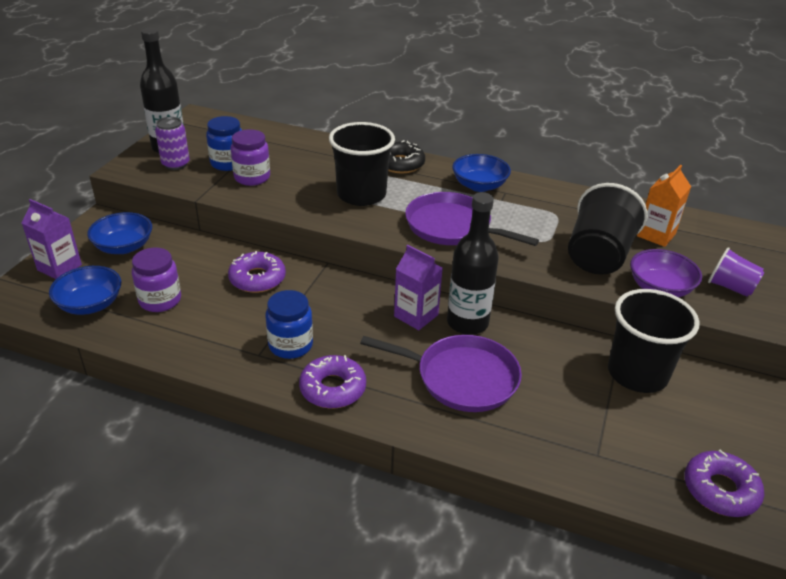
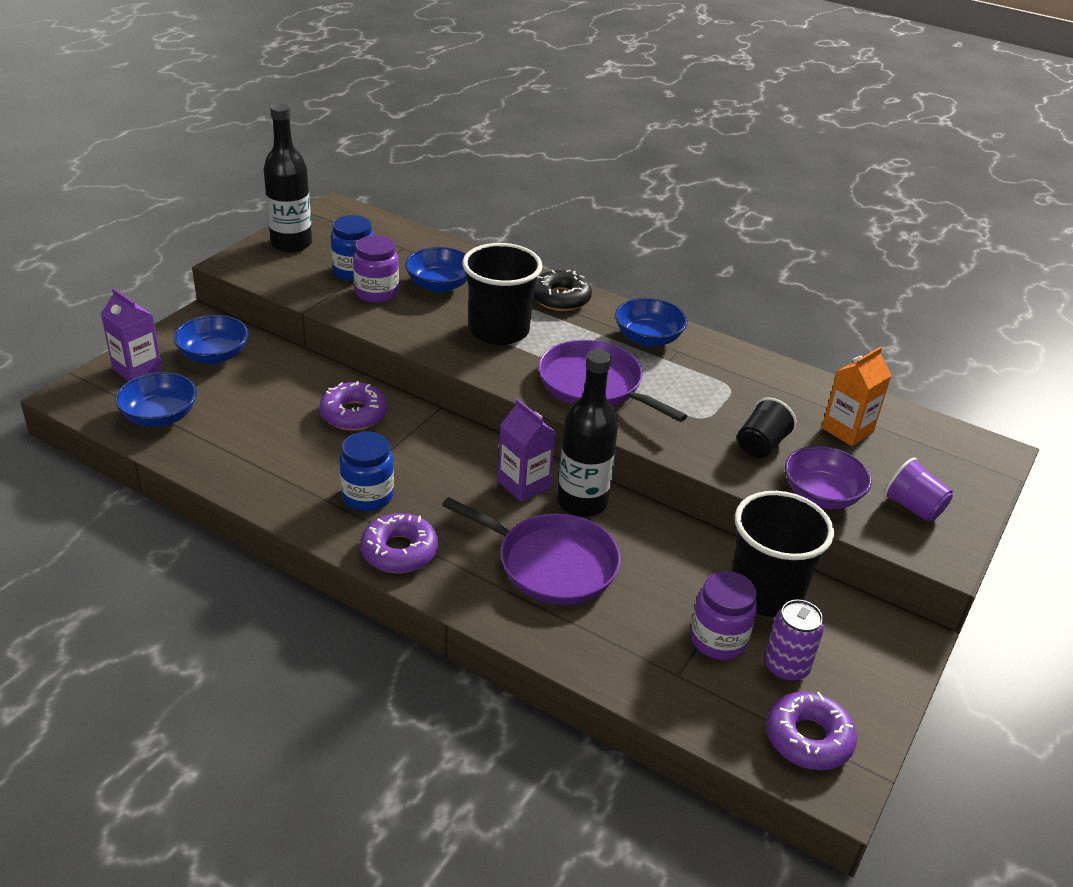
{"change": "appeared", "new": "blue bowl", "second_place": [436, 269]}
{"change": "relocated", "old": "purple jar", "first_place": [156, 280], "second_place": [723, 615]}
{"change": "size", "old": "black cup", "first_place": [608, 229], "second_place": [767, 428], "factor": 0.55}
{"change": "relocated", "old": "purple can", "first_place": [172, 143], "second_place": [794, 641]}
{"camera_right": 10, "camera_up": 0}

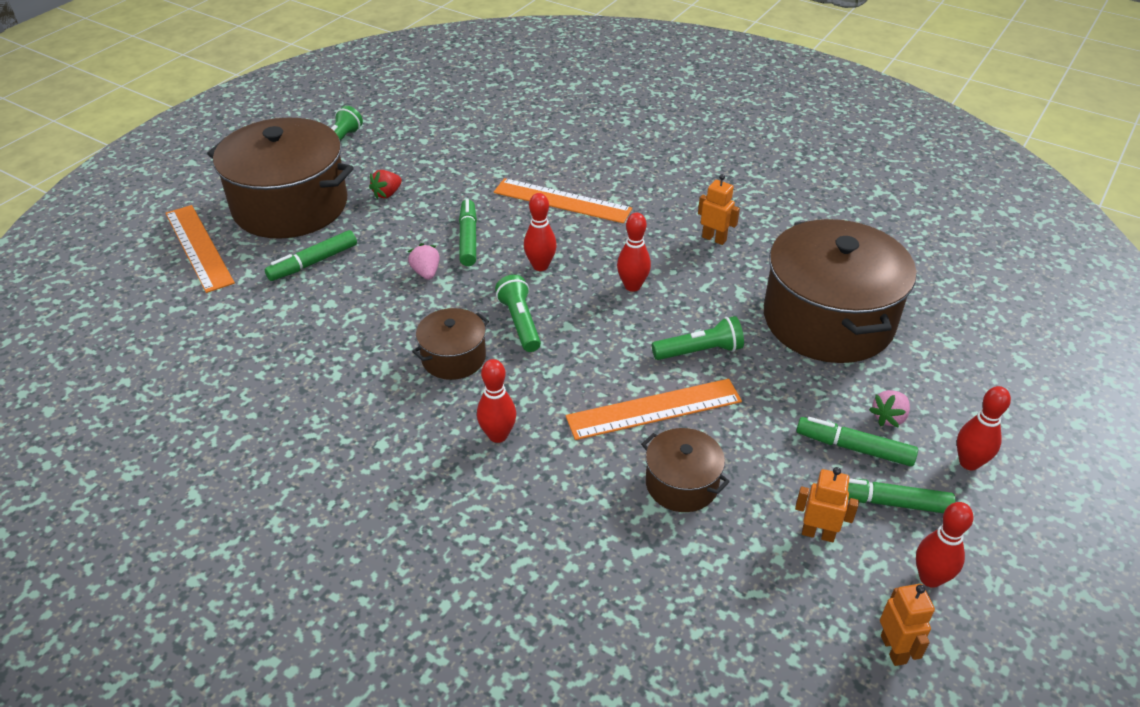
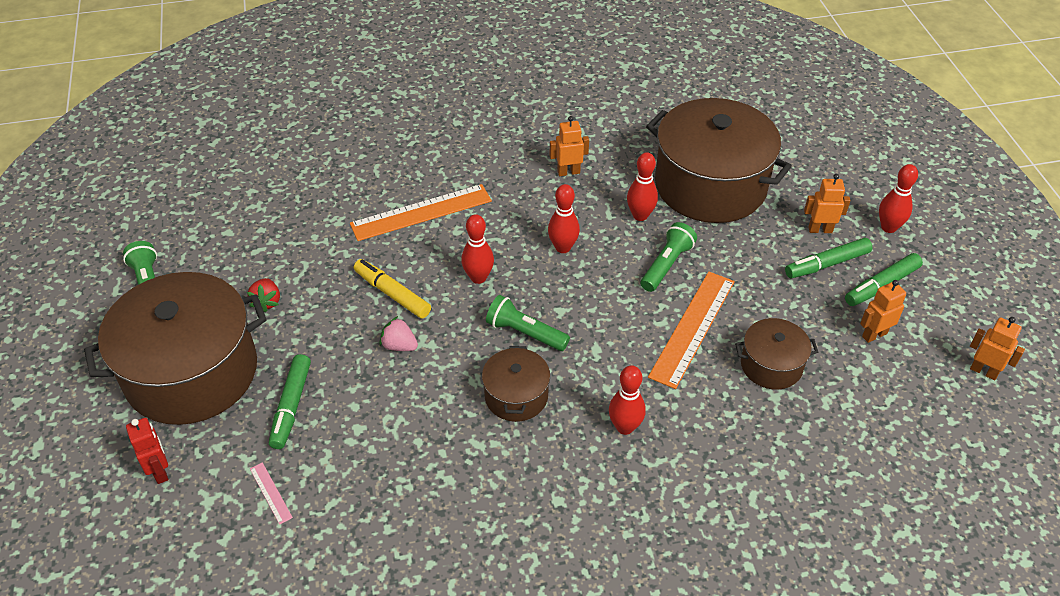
{"change": "exchanged", "old": "orange ruler", "new": "red robot", "first_place": [200, 249], "second_place": [147, 451]}
{"change": "appeared", "new": "pink ruler", "second_place": [271, 493]}
{"change": "colour", "old": "green marker", "new": "yellow marker", "first_place": [468, 232], "second_place": [392, 289]}
{"change": "relocated", "old": "red bowling pin", "first_place": [945, 545], "second_place": [642, 186]}
{"change": "exchanged", "old": "pink strawberry", "new": "orange robot", "first_place": [889, 409], "second_place": [827, 203]}
{"camera_right": -45, "camera_up": 5}

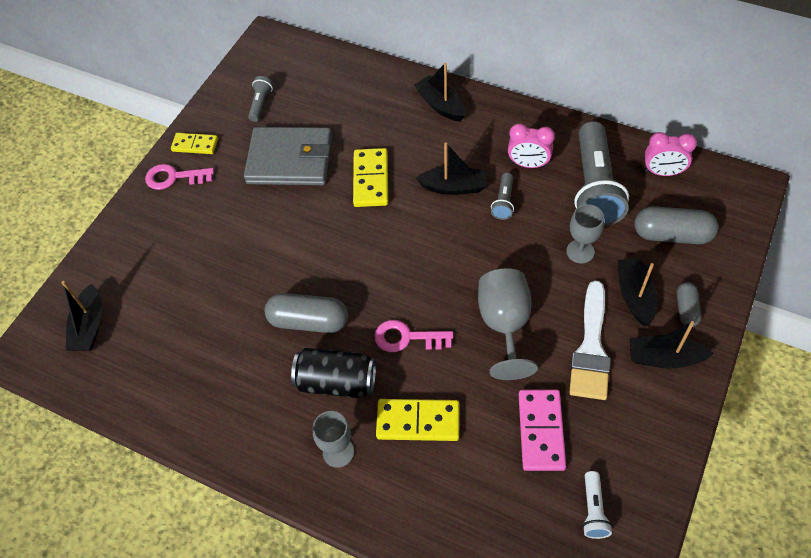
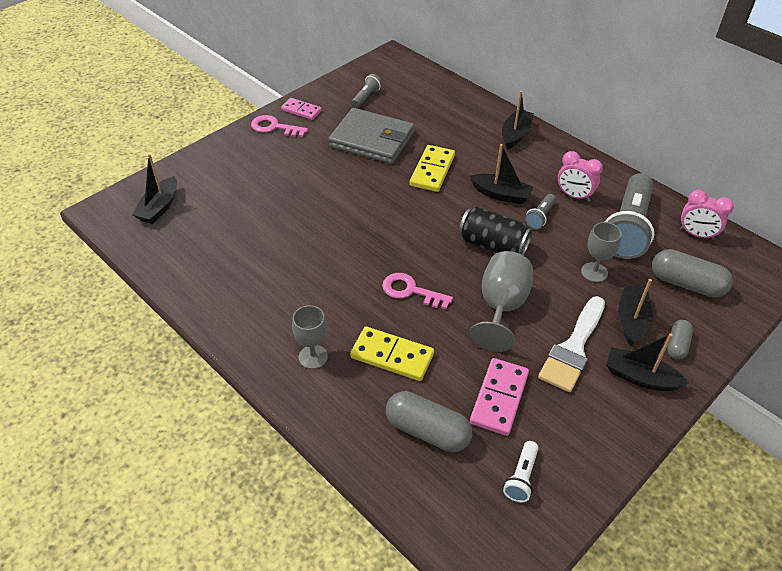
{"change": "colour", "old": "yellow domino", "new": "pink domino", "first_place": [194, 143], "second_place": [301, 109]}
{"change": "relocated", "old": "grey capsule", "first_place": [306, 313], "second_place": [429, 421]}
{"change": "relocated", "old": "black can", "first_place": [333, 373], "second_place": [495, 231]}
{"change": "spun", "old": "black boat", "first_place": [439, 92], "second_place": [518, 120], "degrees": 45}
{"camera_right": 15, "camera_up": -10}

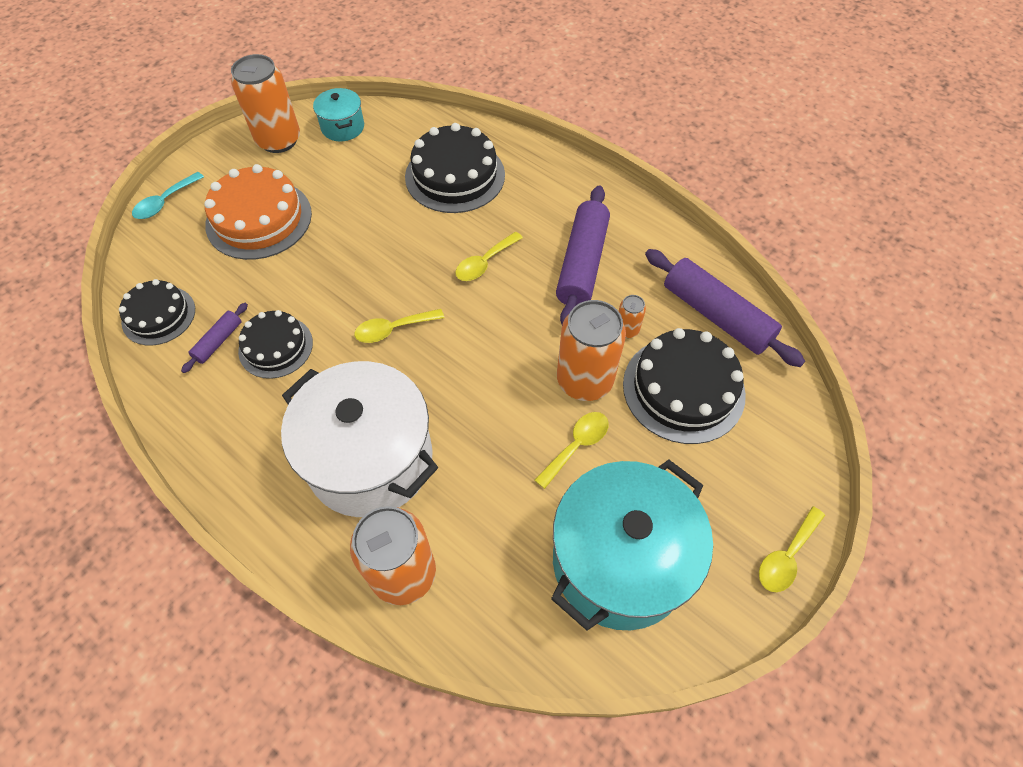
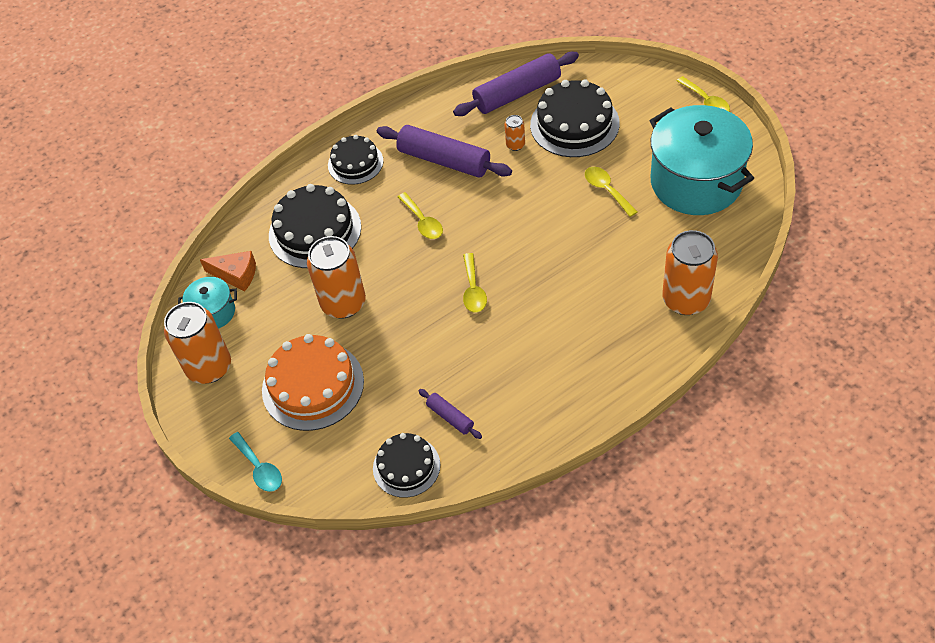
{"change": "appeared", "new": "orange cheese", "second_place": [228, 271]}
{"change": "relocated", "old": "orange can", "first_place": [591, 350], "second_place": [336, 277]}
{"change": "relocated", "old": "black cake", "first_place": [275, 344], "second_place": [355, 160]}
{"change": "missing", "old": "white pot", "first_place": [359, 439]}
{"camera_right": -70, "camera_up": -5}

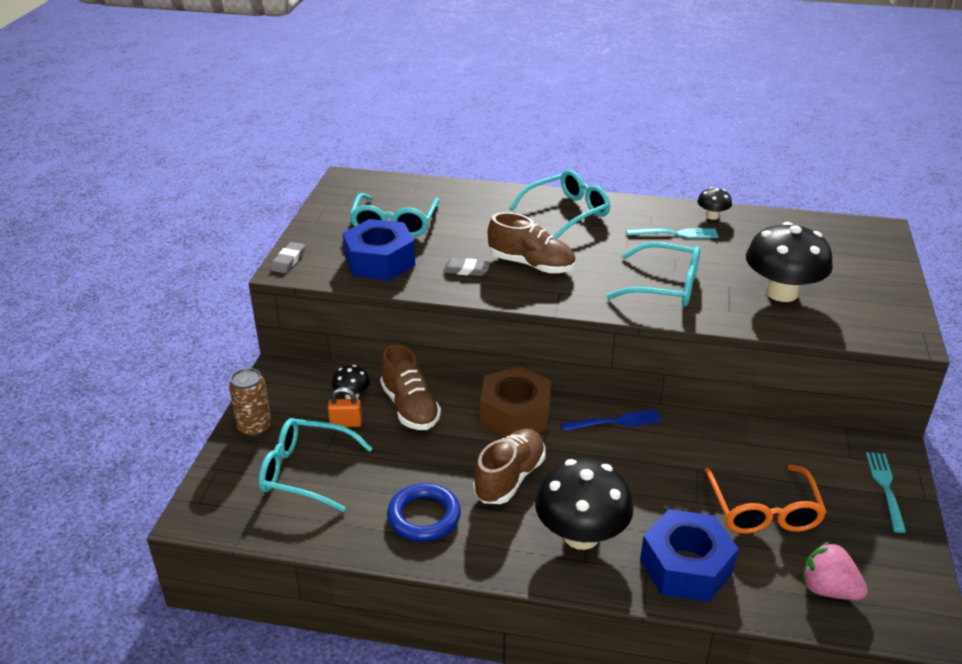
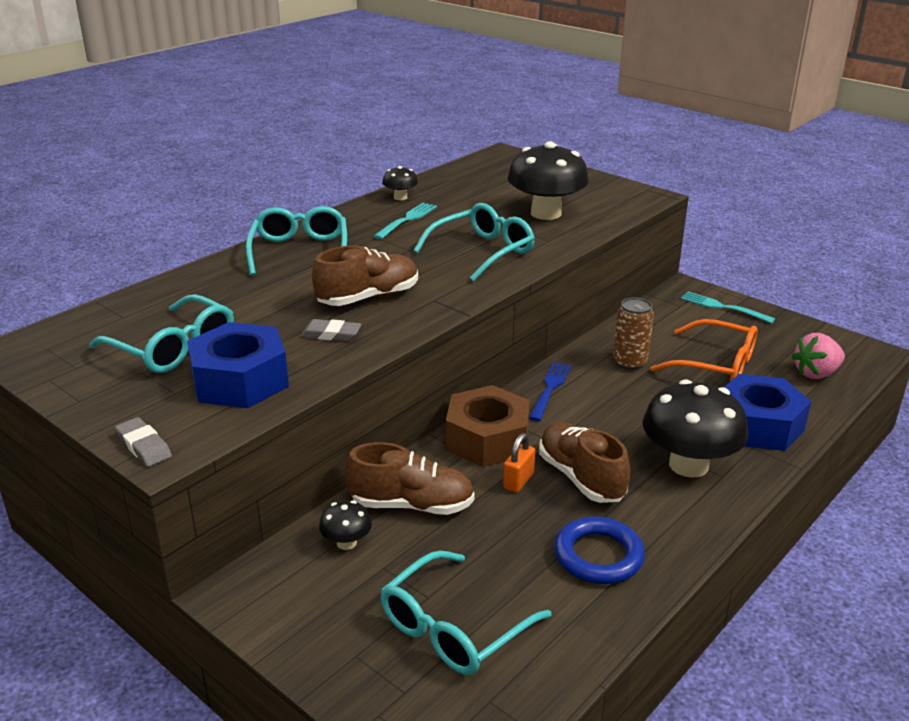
{"change": "spun", "old": "grey eraser", "first_place": [466, 267], "second_place": [331, 330], "degrees": 60}
{"change": "relocated", "old": "orange padlock", "first_place": [345, 407], "second_place": [519, 463]}
{"change": "relocated", "old": "brown can", "first_place": [250, 402], "second_place": [633, 333]}
{"camera_right": -60, "camera_up": -5}

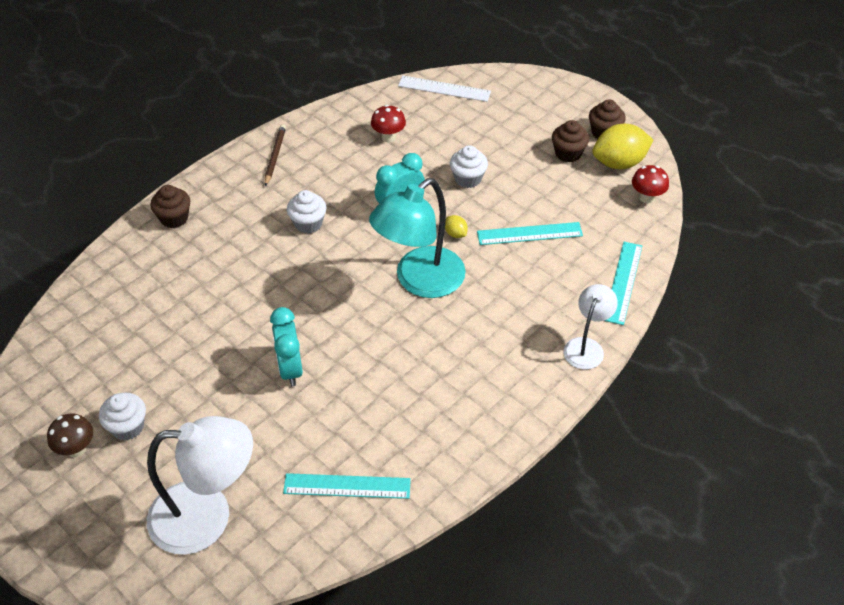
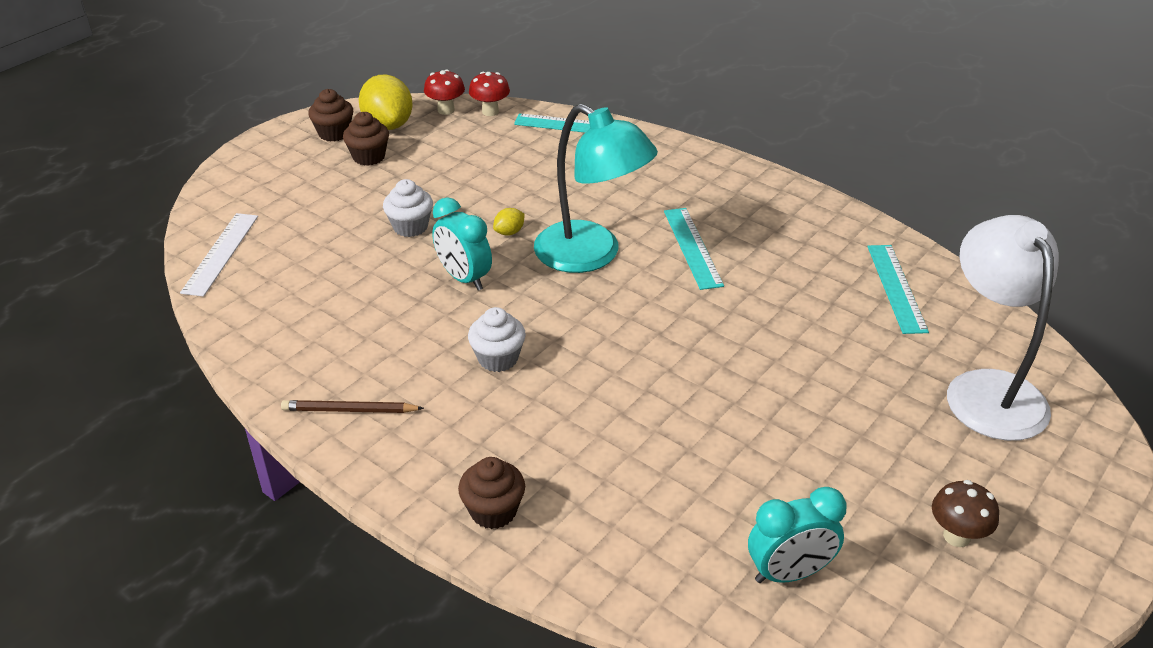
{"change": "relocated", "old": "red mushroom", "first_place": [388, 124], "second_place": [489, 94]}
{"change": "relocated", "old": "turquoise ruler", "first_place": [530, 233], "second_place": [694, 249]}
{"change": "relocated", "old": "turquoise clock", "first_place": [286, 346], "second_place": [797, 535]}
{"change": "missing", "old": "white cupcake", "first_place": [122, 416]}
{"change": "missing", "old": "white lamp", "first_place": [590, 327]}
{"camera_right": -95, "camera_up": -10}

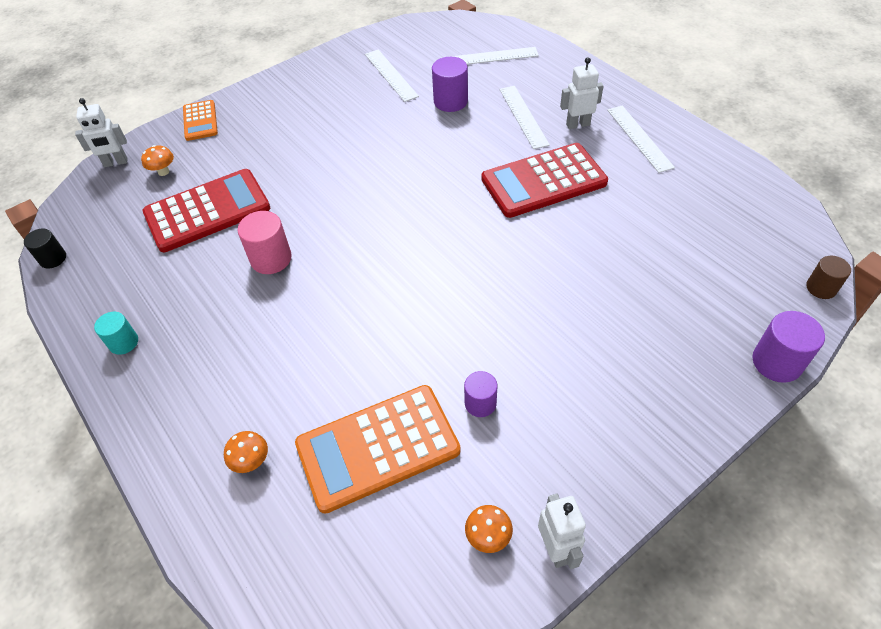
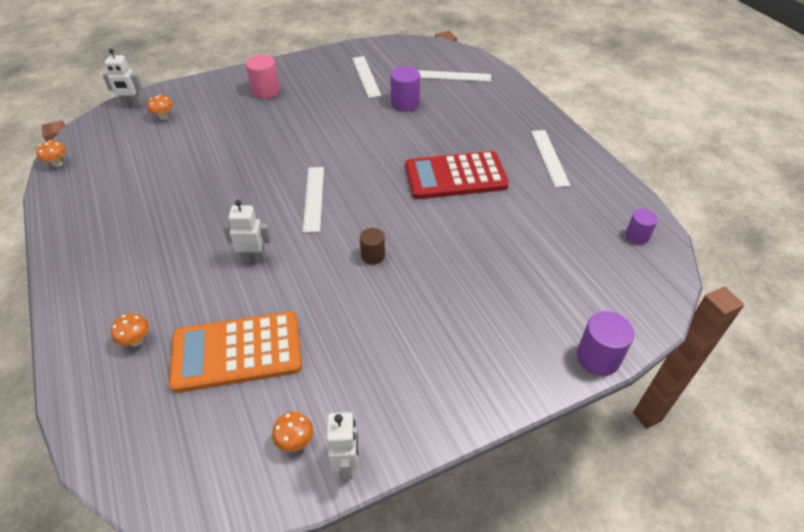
{"change": "exchanged", "old": "black cylinder", "new": "orange mushroom", "first_place": [45, 248], "second_place": [51, 153]}
{"change": "relocated", "old": "white robot", "first_place": [582, 93], "second_place": [247, 231]}
{"change": "relocated", "old": "pink cylinder", "first_place": [264, 242], "second_place": [263, 77]}
{"change": "relocated", "old": "white ruler", "first_place": [524, 117], "second_place": [313, 200]}
{"change": "relocated", "old": "brown cylinder", "first_place": [828, 277], "second_place": [372, 246]}
{"change": "relocated", "old": "purple cylinder", "first_place": [480, 394], "second_place": [641, 227]}
{"change": "missing", "old": "turquoise cylinder", "first_place": [116, 333]}
{"change": "missing", "old": "red calculator", "first_place": [206, 210]}
{"change": "missing", "old": "orange calculator", "first_place": [200, 120]}
{"camera_right": 10, "camera_up": -5}

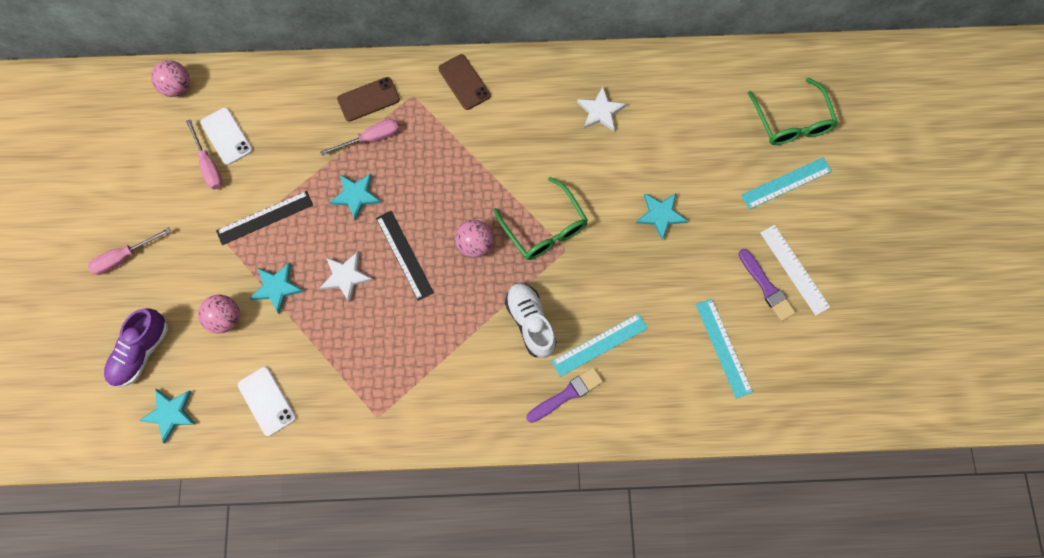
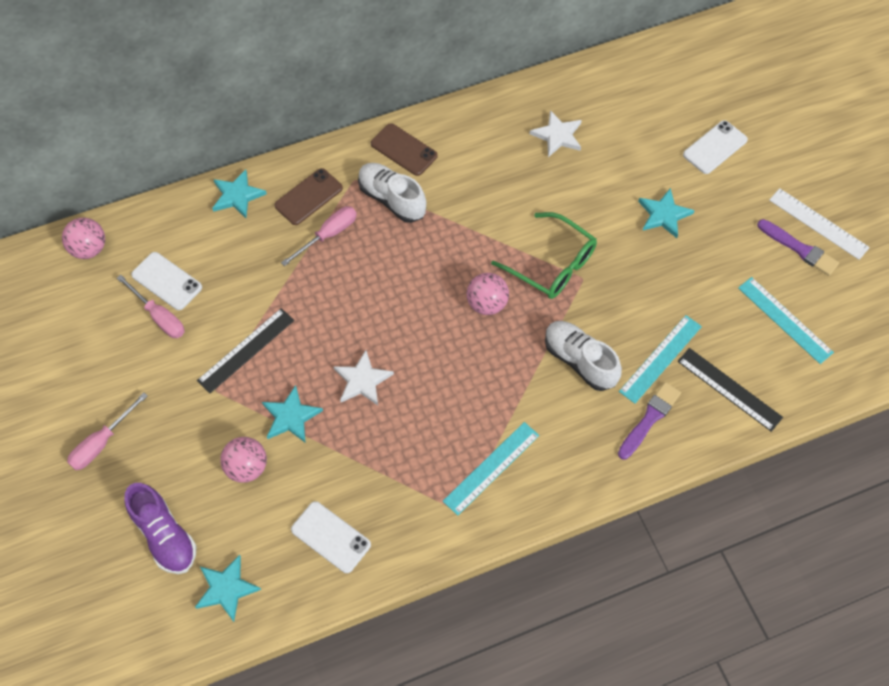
{"change": "spun", "old": "purple shoe", "first_place": [136, 347], "second_place": [160, 528], "degrees": -45}
{"change": "relocated", "old": "turquoise star", "first_place": [355, 197], "second_place": [239, 193]}
{"change": "appeared", "new": "white shoe", "second_place": [392, 193]}
{"change": "relocated", "old": "turquoise ruler", "first_place": [786, 183], "second_place": [491, 469]}
{"change": "relocated", "old": "black ruler", "first_place": [405, 256], "second_place": [730, 390]}
{"change": "appeared", "new": "white phone", "second_place": [715, 147]}
{"change": "missing", "old": "green glasses", "first_place": [793, 111]}
{"camera_right": -20, "camera_up": -10}

